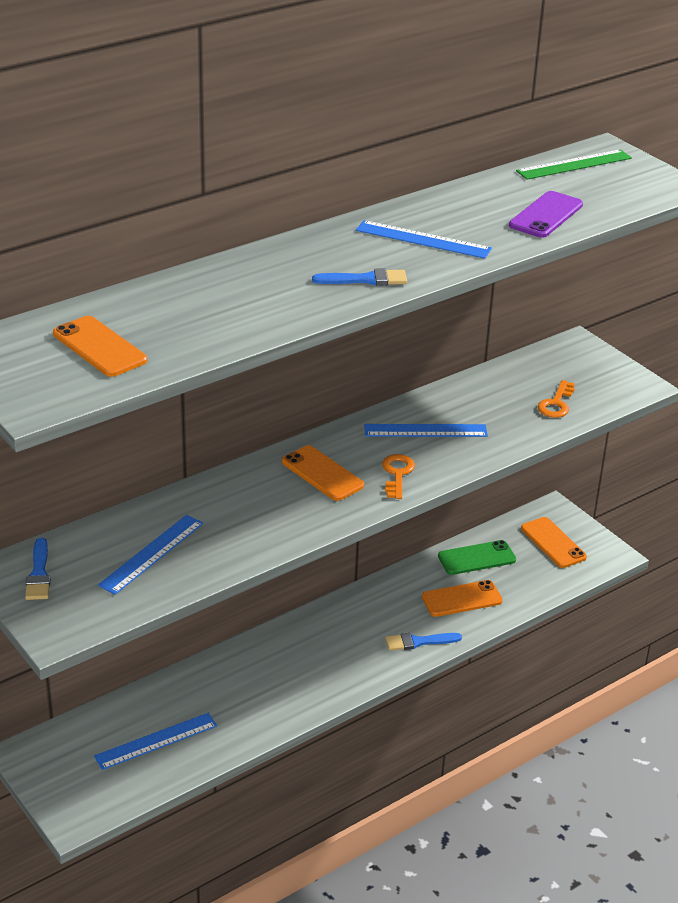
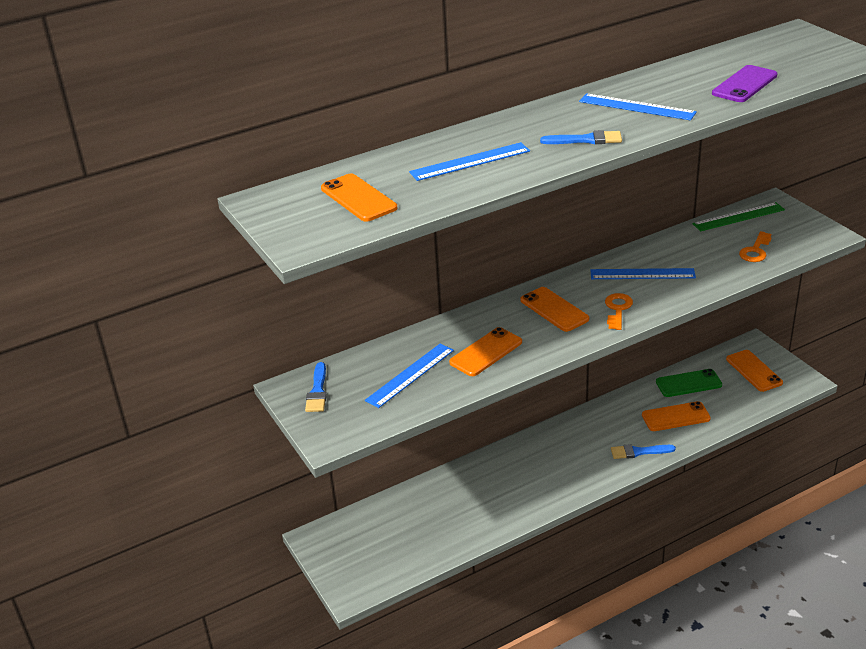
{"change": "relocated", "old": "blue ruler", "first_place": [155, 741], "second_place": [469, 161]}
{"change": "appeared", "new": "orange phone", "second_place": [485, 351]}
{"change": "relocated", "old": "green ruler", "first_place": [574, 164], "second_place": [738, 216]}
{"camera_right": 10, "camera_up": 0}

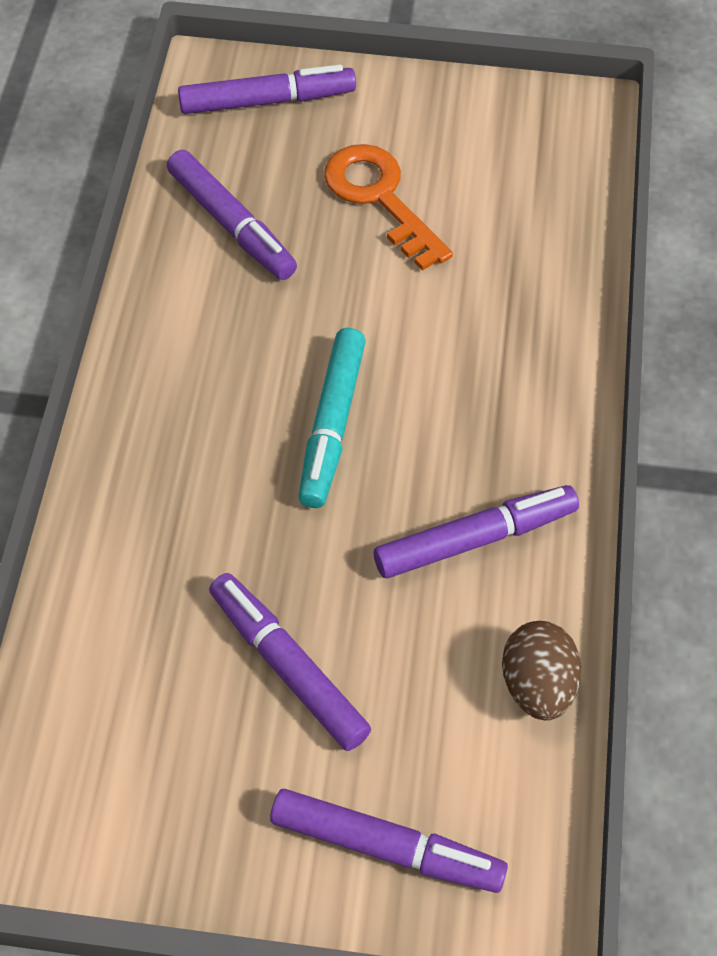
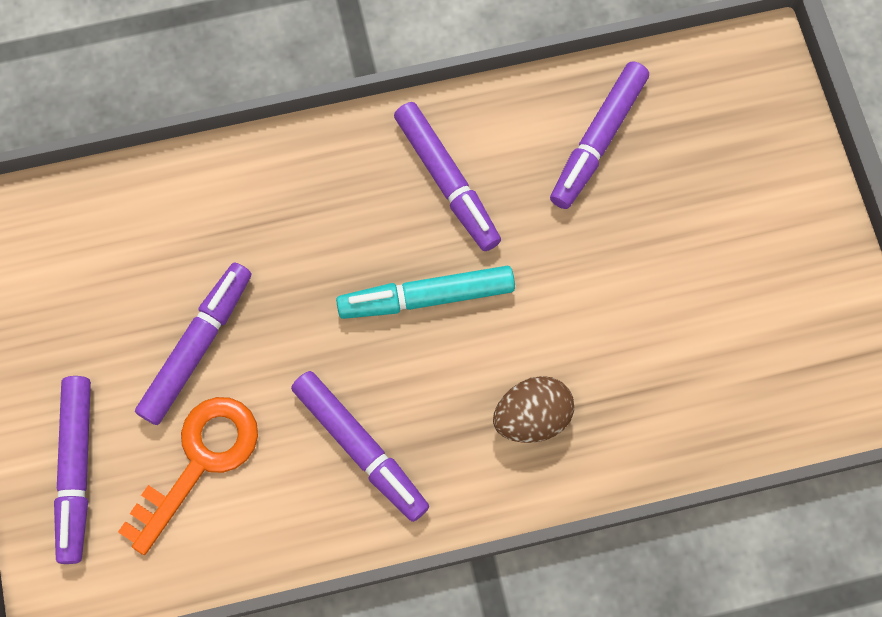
{"change": "relocated", "old": "orange key", "first_place": [388, 207], "second_place": [188, 476]}
{"change": "relocated", "old": "purple marker", "first_place": [267, 89], "second_place": [447, 176]}
{"change": "relocated", "old": "brown egg", "first_place": [541, 671], "second_place": [533, 409]}
{"camera_right": 70, "camera_up": 15}

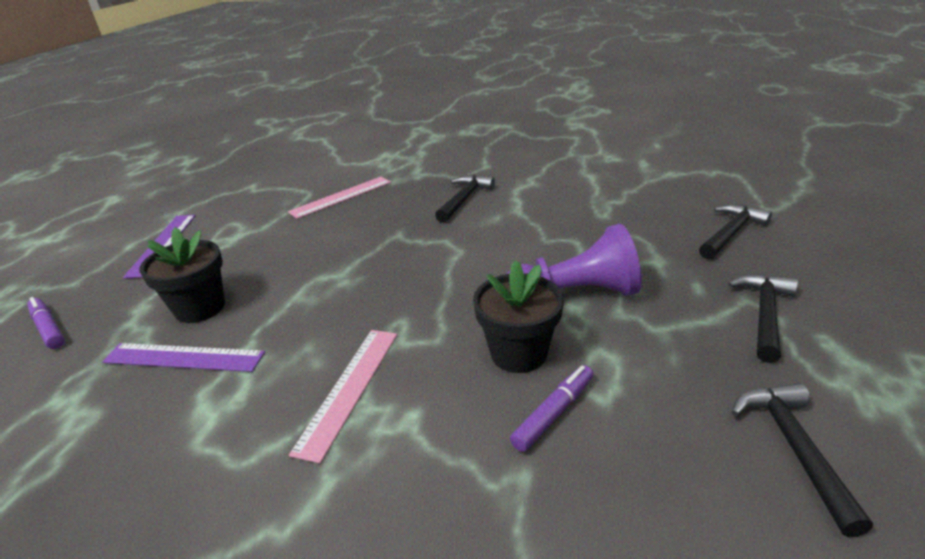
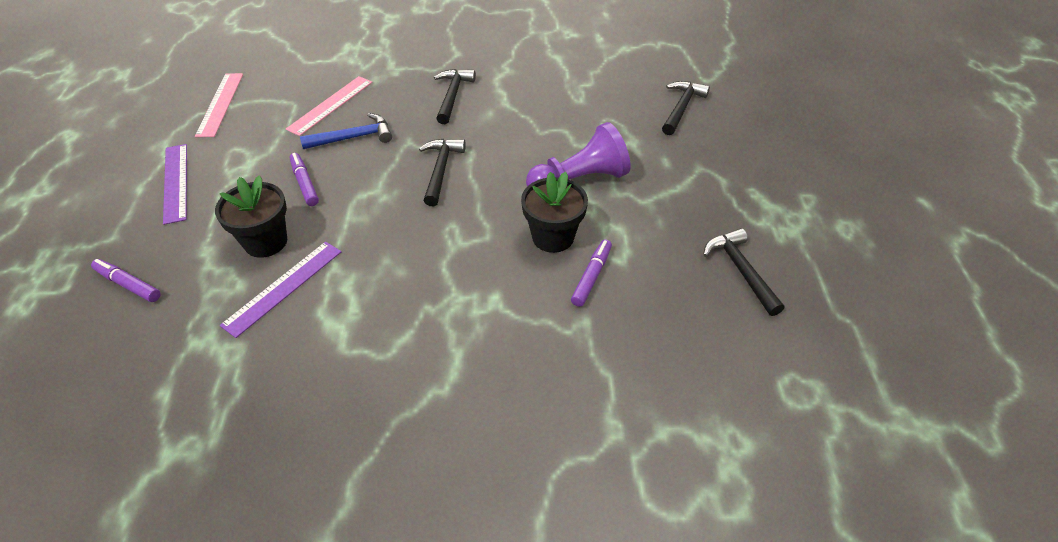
{"change": "relocated", "old": "pink ruler", "first_place": [343, 396], "second_place": [219, 105]}
{"change": "spun", "old": "purple ruler", "first_place": [183, 357], "second_place": [281, 290], "degrees": -45}
{"change": "appeared", "new": "purple marker", "second_place": [304, 179]}
{"change": "appeared", "new": "blue hammer", "second_place": [346, 131]}
{"change": "relocated", "old": "black hammer", "first_place": [763, 318], "second_place": [442, 172]}
{"camera_right": -20, "camera_up": 15}

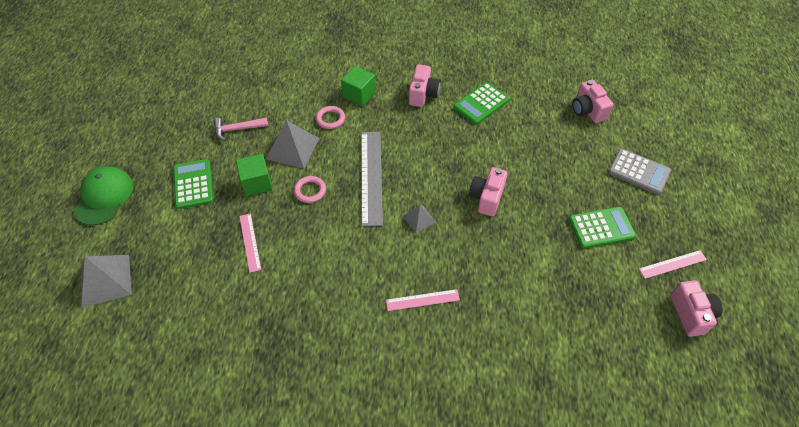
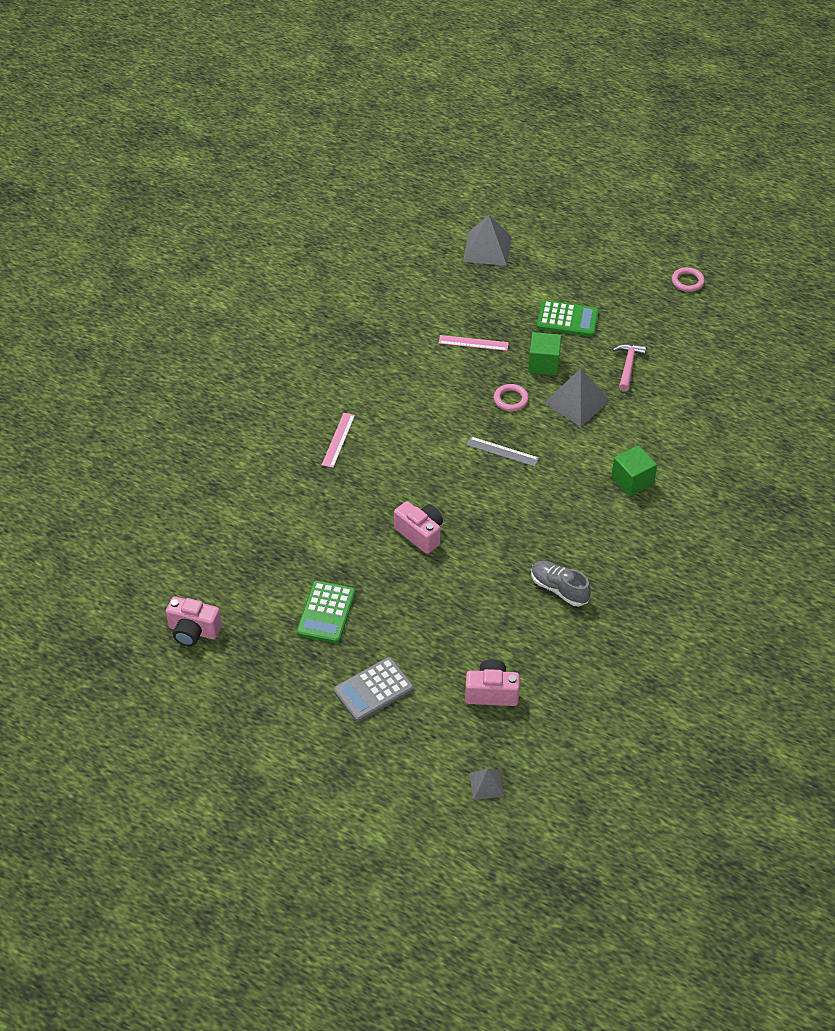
{"change": "size", "old": "grey ruler", "first_place": [372, 179], "second_place": [503, 451], "factor": 0.54}
{"change": "relocated", "old": "grey pyramid", "first_place": [419, 219], "second_place": [486, 784]}
{"change": "exchanged", "old": "green calculator", "new": "grey shoe", "first_place": [481, 103], "second_place": [561, 583]}
{"change": "relocated", "old": "pink ring", "first_place": [330, 117], "second_place": [688, 279]}
{"change": "missing", "old": "green cap", "first_place": [103, 195]}
{"change": "missing", "old": "pink camera", "first_place": [424, 85]}
{"change": "missing", "old": "pink ruler", "first_place": [673, 264]}
{"camera_right": 115, "camera_up": -5}

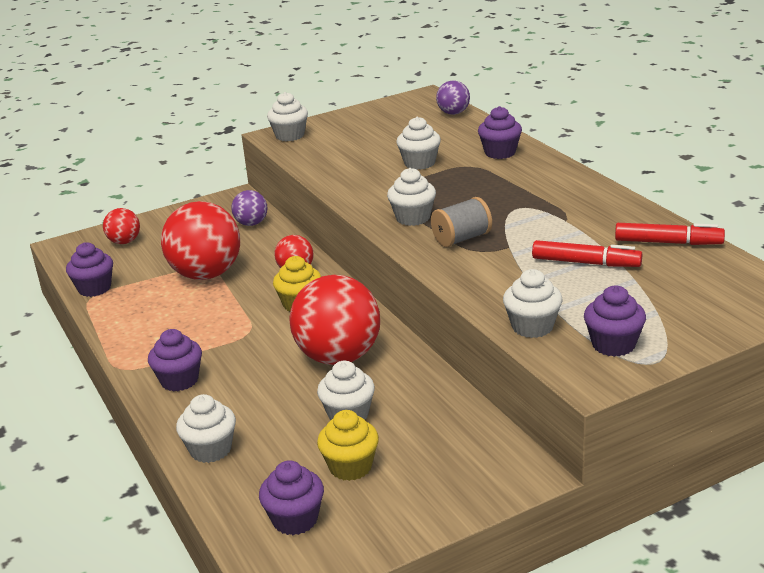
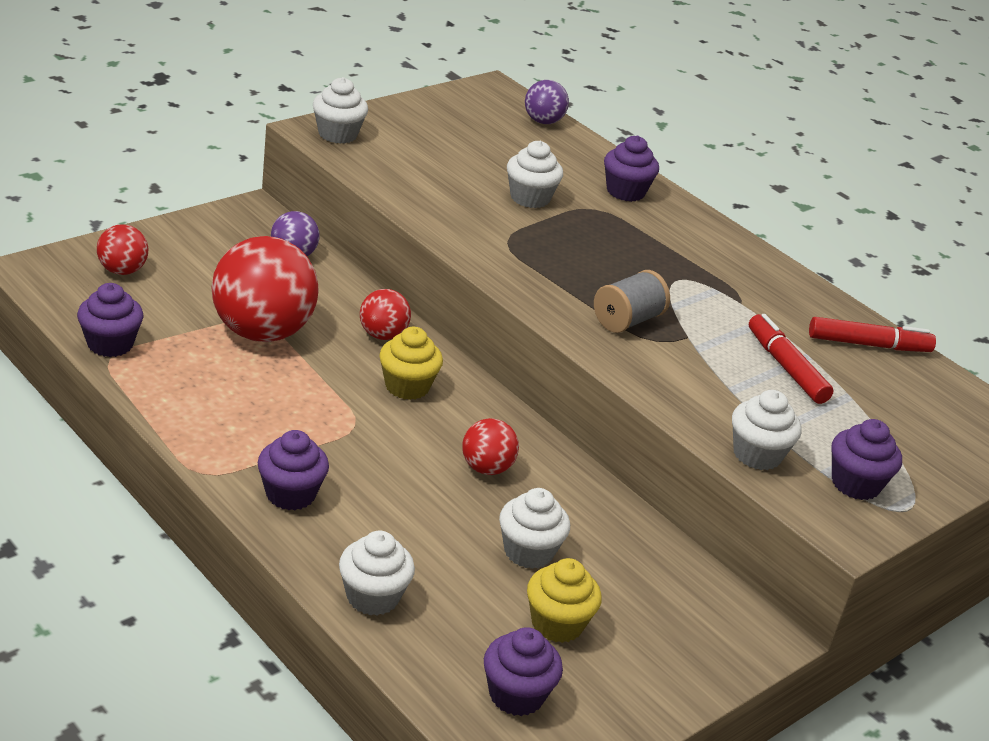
{"change": "size", "old": "red ball", "first_place": [334, 320], "second_place": [490, 446], "factor": 0.5}
{"change": "spun", "old": "red marker", "first_place": [587, 253], "second_place": [791, 359], "degrees": -120}
{"change": "missing", "old": "white cupcake", "first_place": [411, 197]}
{"camera_right": -20, "camera_up": 5}

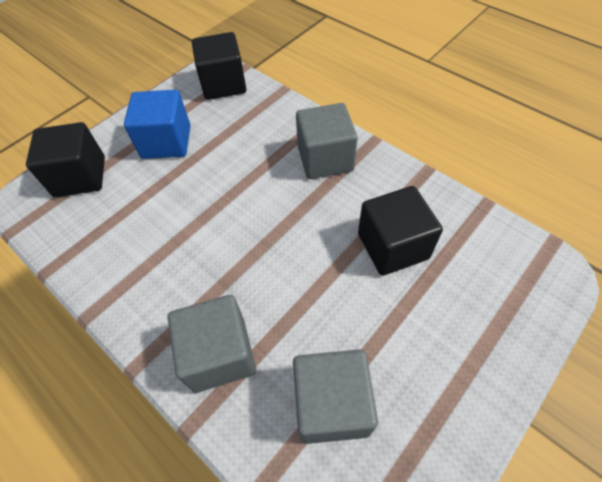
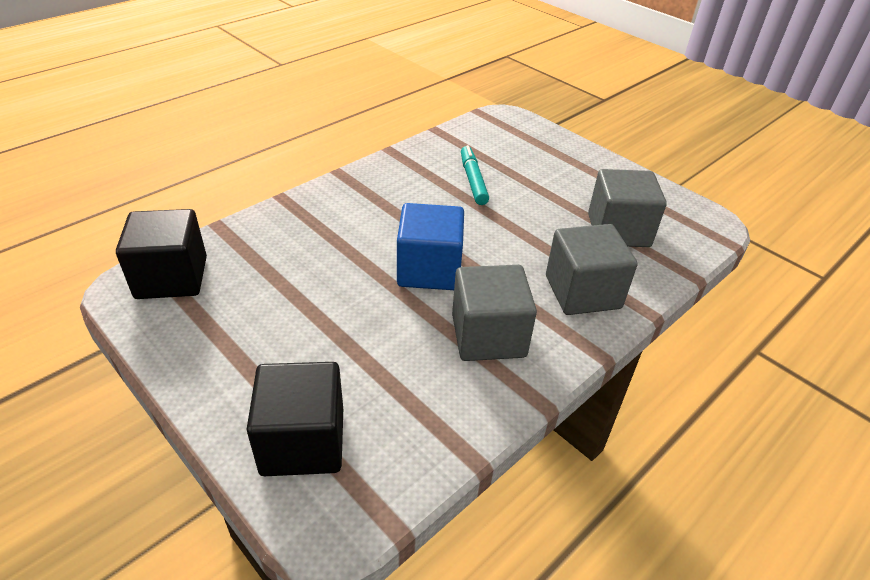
{"change": "relocated", "old": "blue cube", "first_place": [157, 124], "second_place": [430, 246]}
{"change": "relocated", "old": "grey cube", "first_place": [327, 141], "second_place": [494, 313]}
{"change": "exchanged", "old": "black cube", "new": "turquoise marker", "first_place": [400, 231], "second_place": [475, 175]}
{"camera_right": -90, "camera_up": -15}

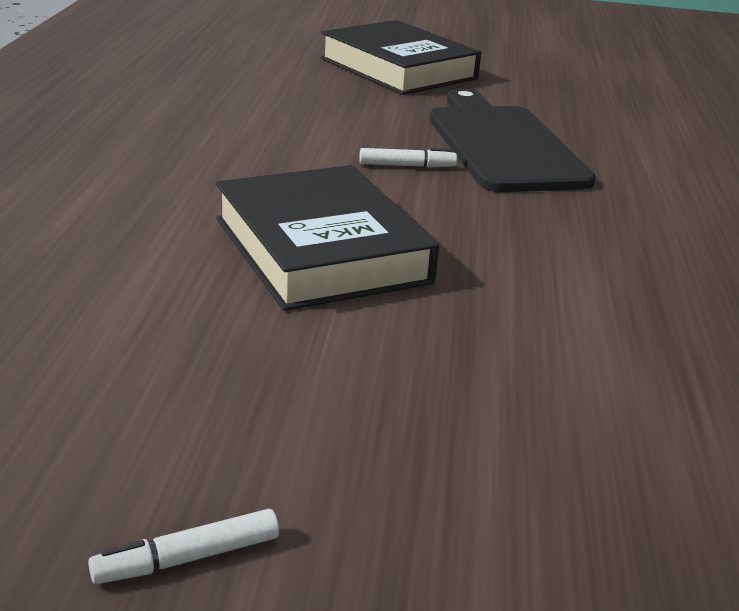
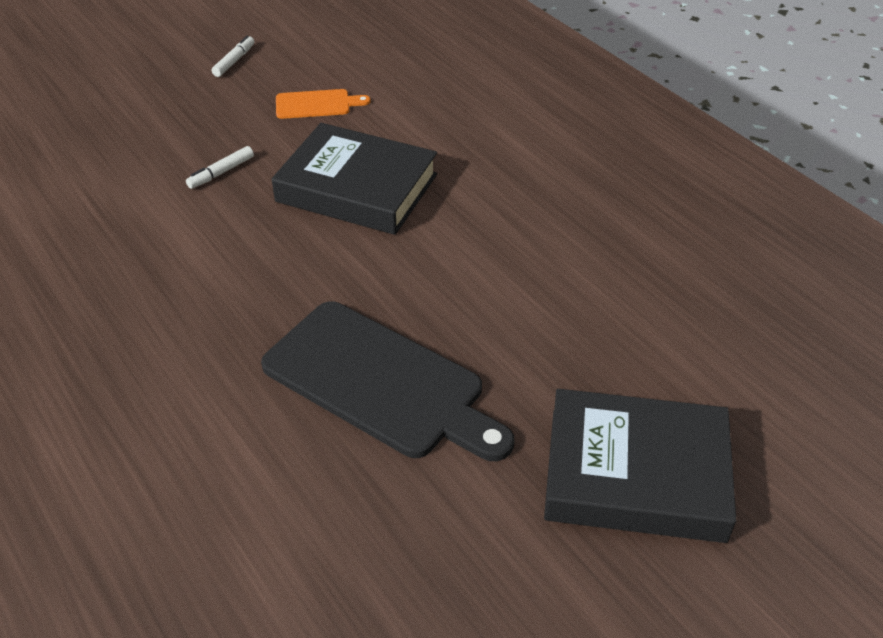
{"change": "relocated", "old": "white marker", "first_place": [408, 158], "second_place": [220, 167]}
{"change": "appeared", "new": "orange cutting board", "second_place": [323, 104]}
{"camera_right": 140, "camera_up": 15}

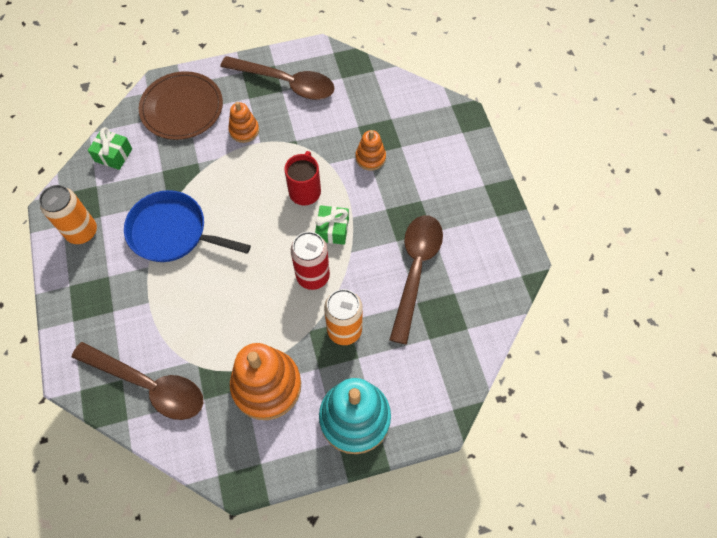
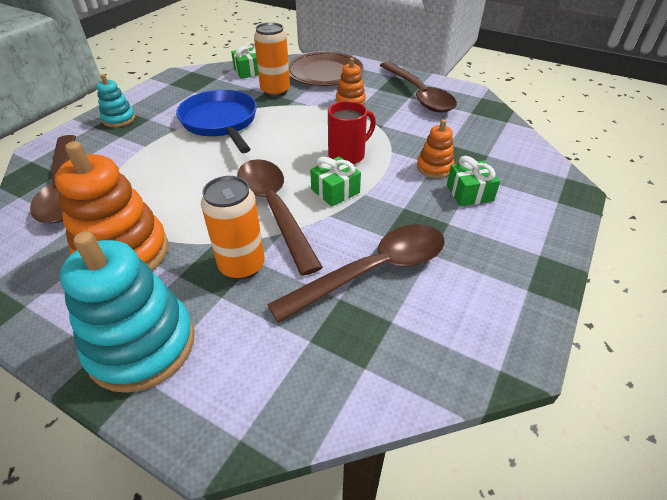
{"change": "appeared", "new": "turquoise stacking toy", "second_place": [115, 100]}
{"change": "exchanged", "old": "red can", "new": "brown spoon", "first_place": [310, 261], "second_place": [280, 217]}
{"change": "relocated", "old": "orange can", "first_place": [68, 214], "second_place": [272, 59]}
{"change": "appeared", "new": "green gift", "second_place": [473, 181]}
{"camera_right": 45, "camera_up": -20}

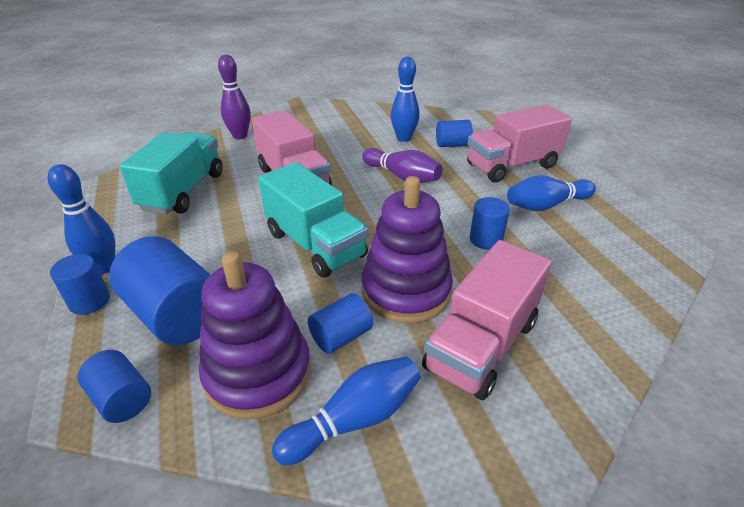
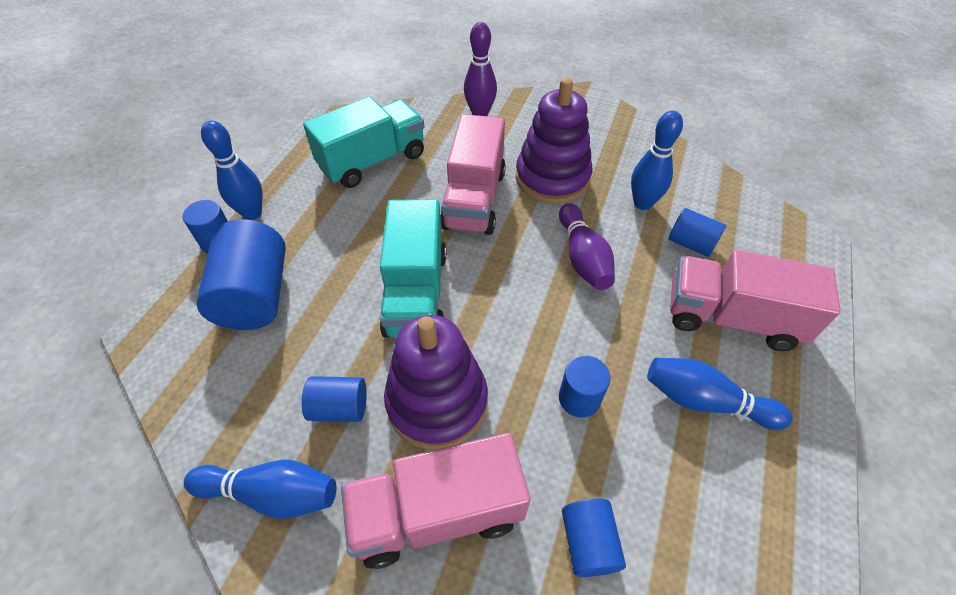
{"change": "relocated", "old": "purple stacking toy", "first_place": [255, 335], "second_place": [553, 140]}
{"change": "relocated", "old": "blue cylinder", "first_place": [114, 386], "second_place": [594, 537]}
{"camera_right": 40, "camera_up": 15}

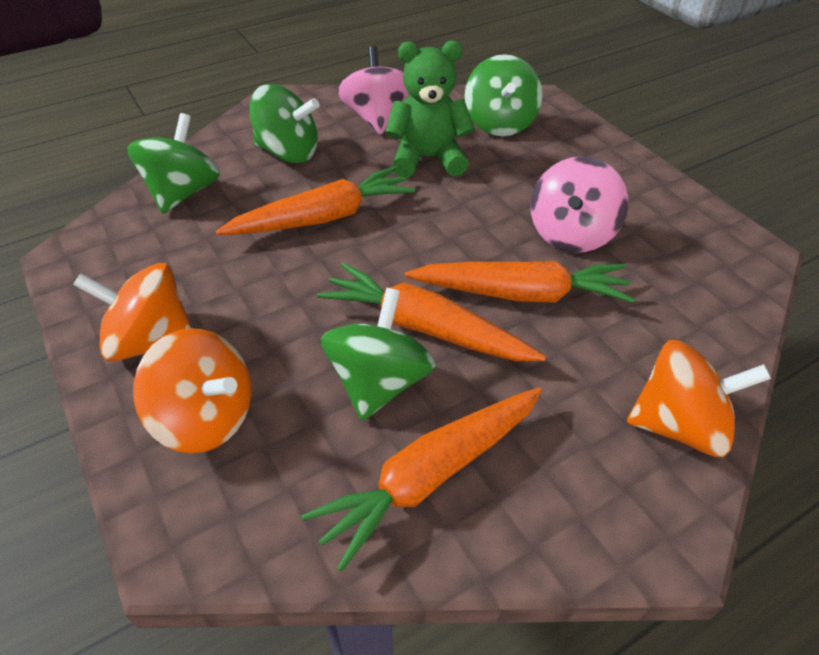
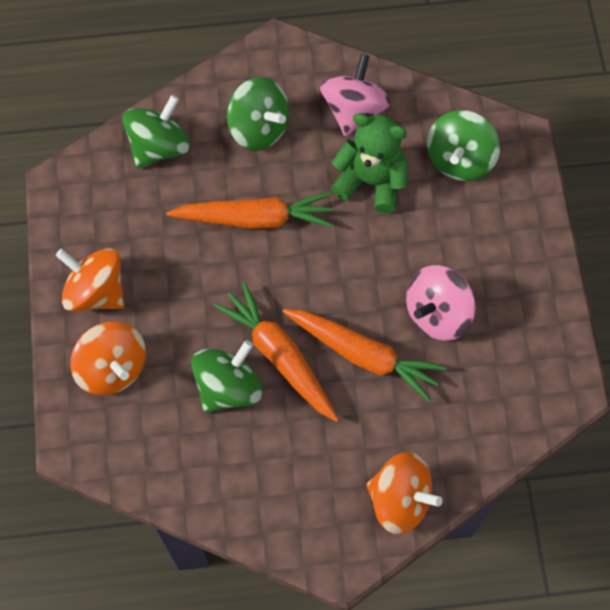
{"change": "missing", "old": "orange carrot", "first_place": [421, 479]}
{"camera_right": 25, "camera_up": 20}

